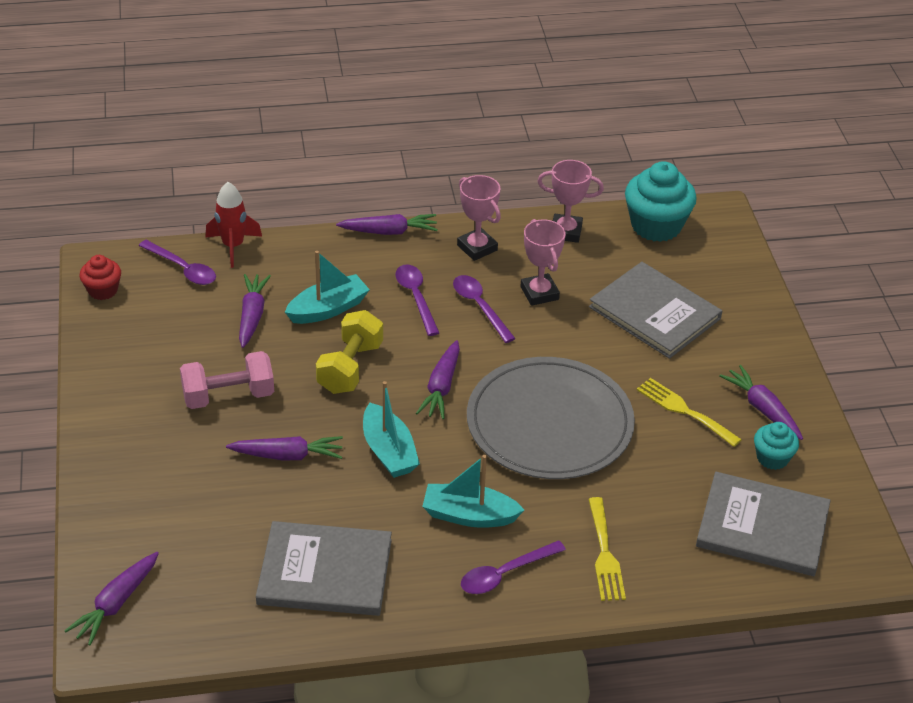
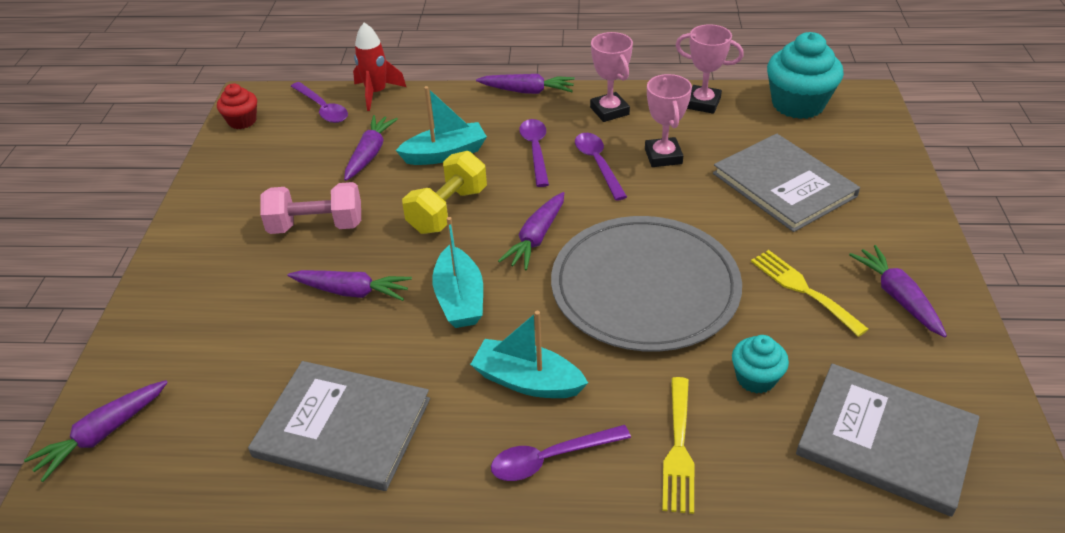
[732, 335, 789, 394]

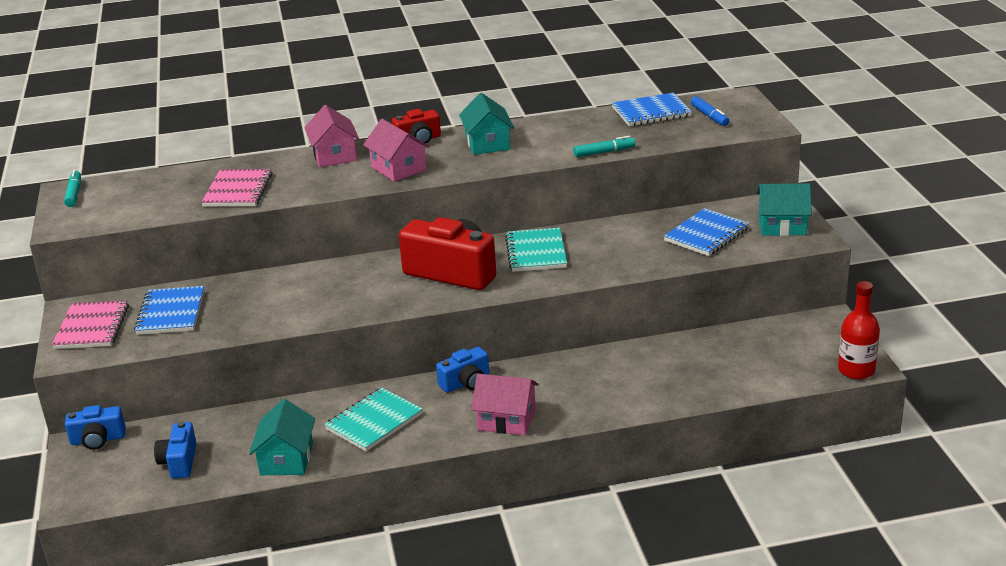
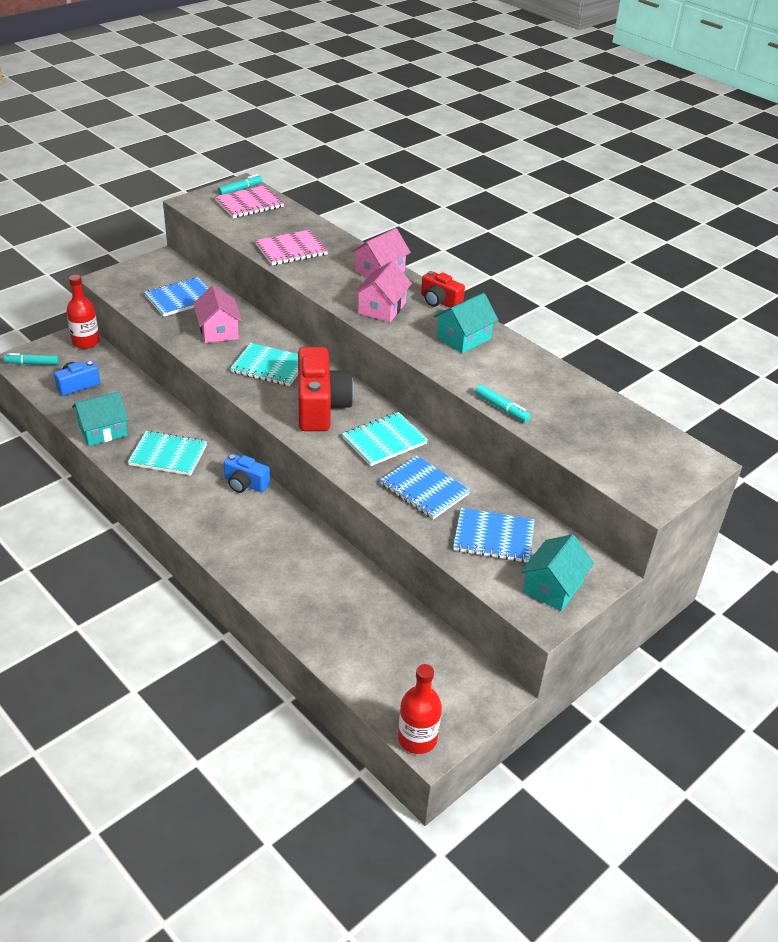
[215, 185, 284, 218]
[66, 275, 100, 349]
[193, 285, 242, 343]
[380, 456, 470, 519]
[691, 96, 730, 126] (first image)
[520, 534, 594, 611]
[4, 353, 59, 365]
[230, 343, 298, 386]

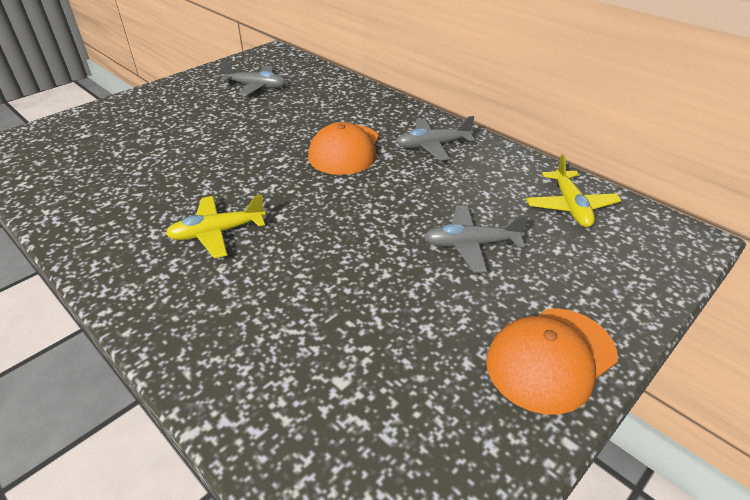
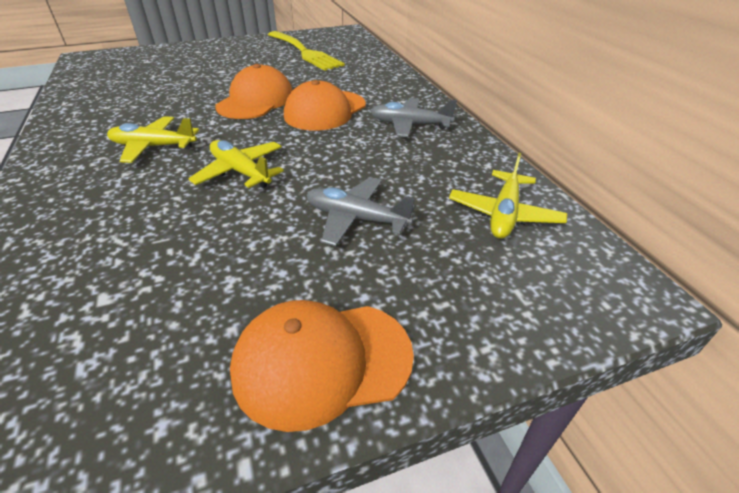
[268, 31, 345, 71]
[189, 140, 284, 188]
[215, 64, 293, 119]

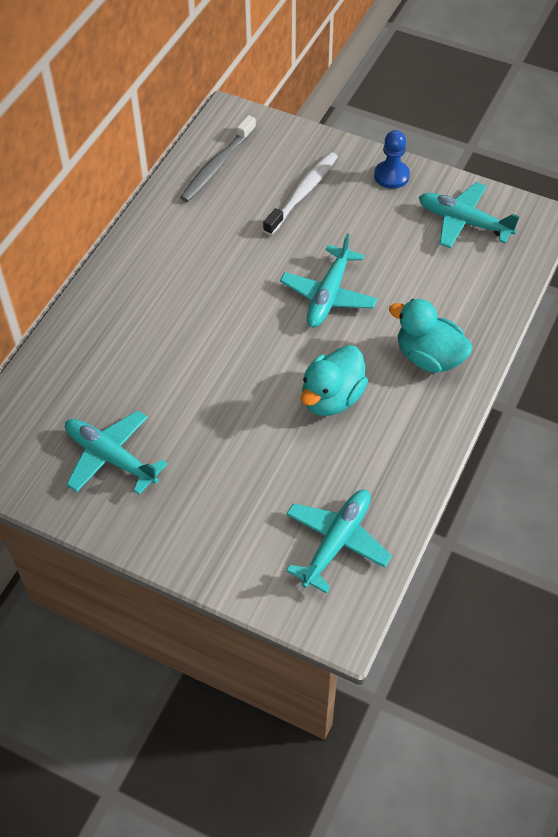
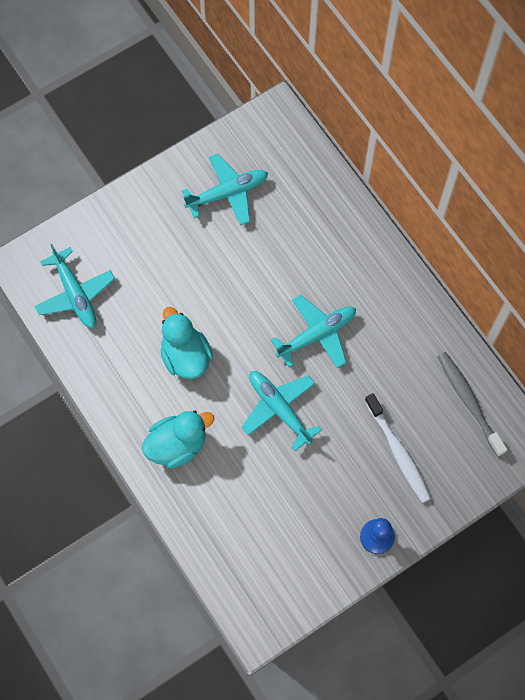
[271, 295, 356, 368]

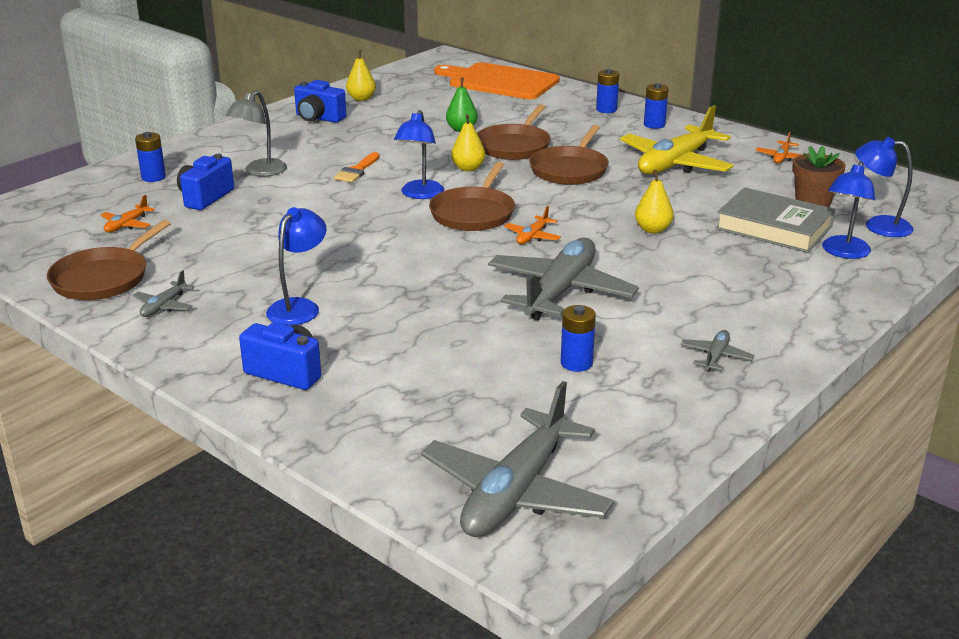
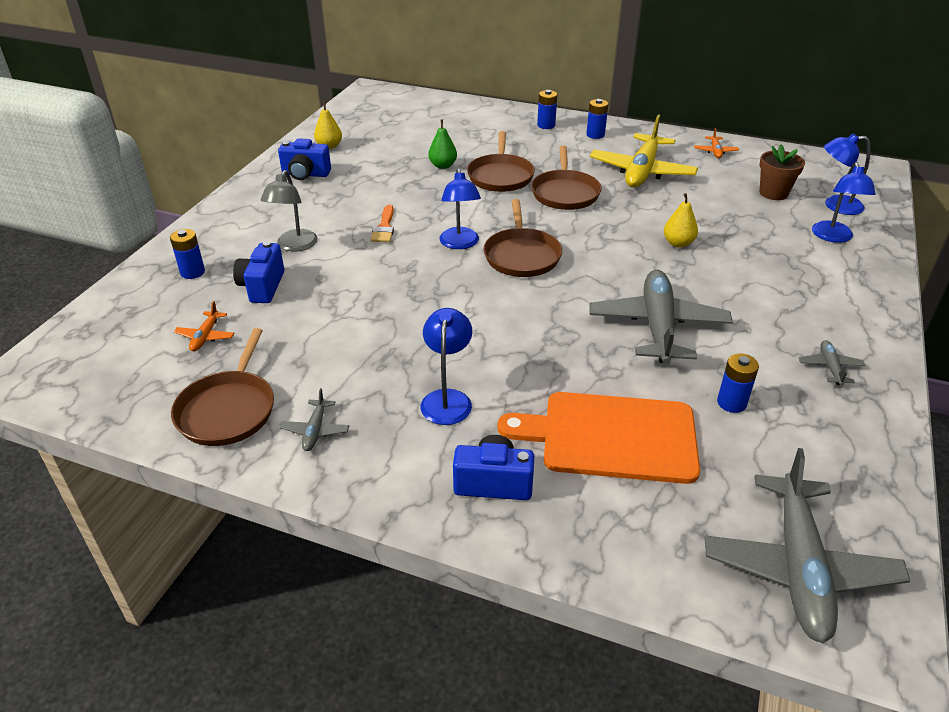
[498, 392, 700, 484]
[451, 114, 485, 171] (first image)
[504, 206, 561, 244] (first image)
[715, 187, 835, 253] (first image)

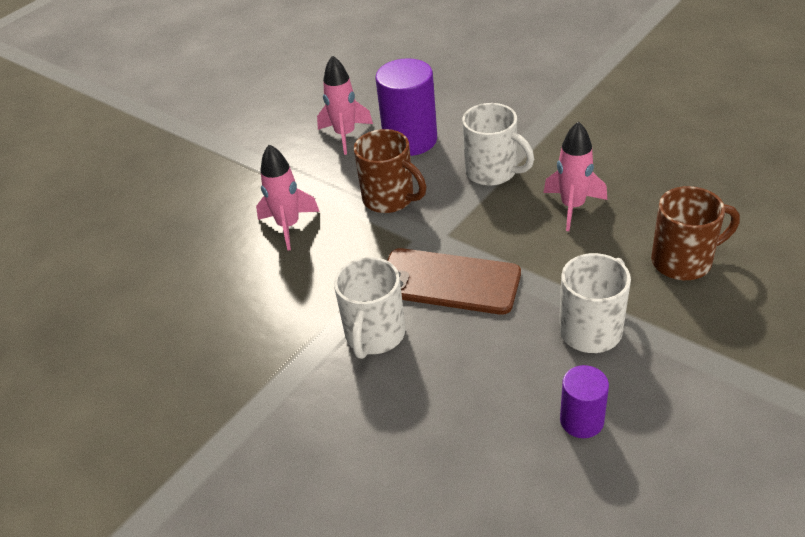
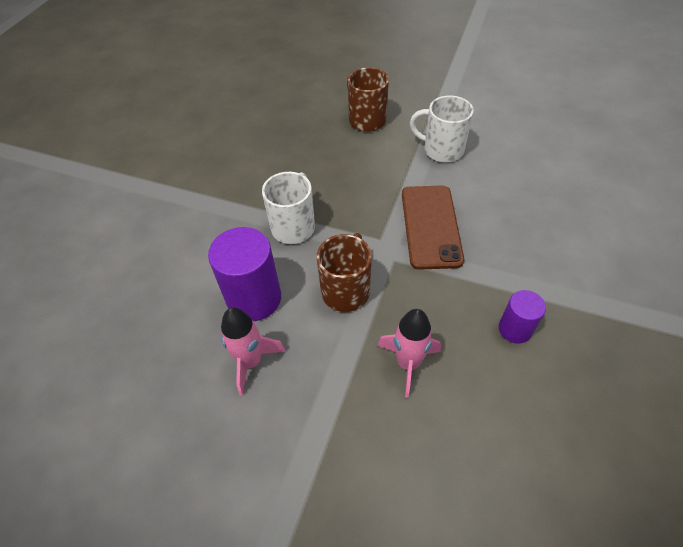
[334, 257, 405, 359] (first image)
[543, 121, 607, 231] (first image)
[499, 290, 546, 344]

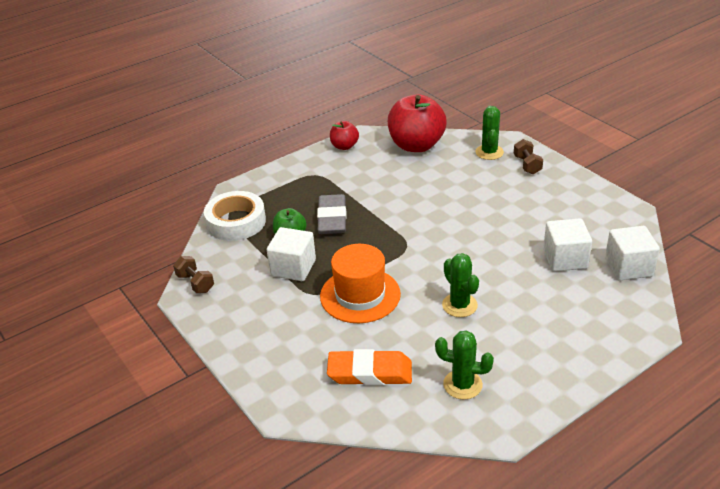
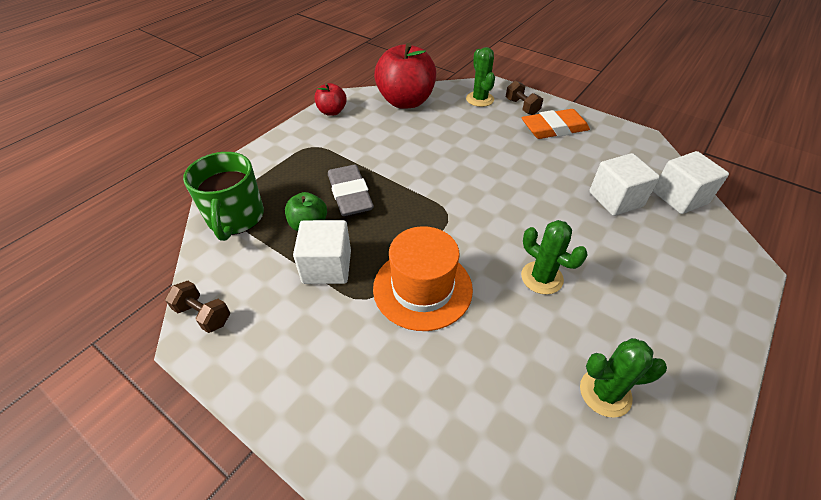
[183, 152, 264, 241]
[522, 109, 590, 139]

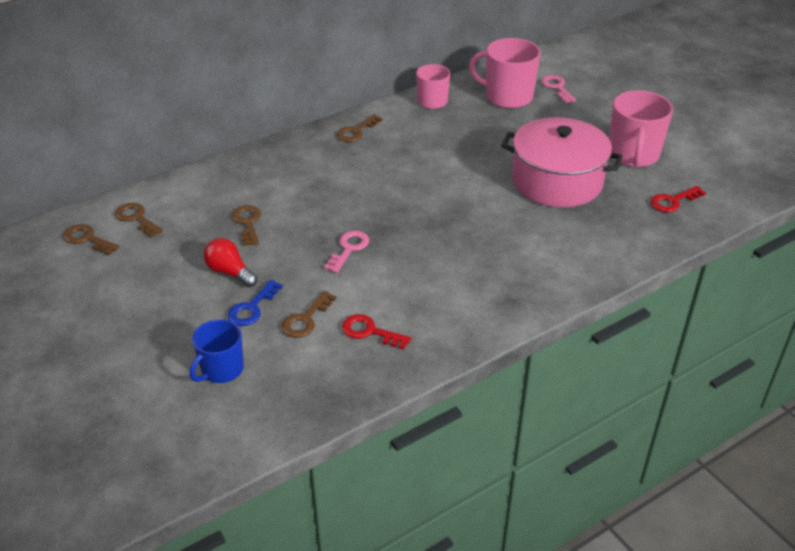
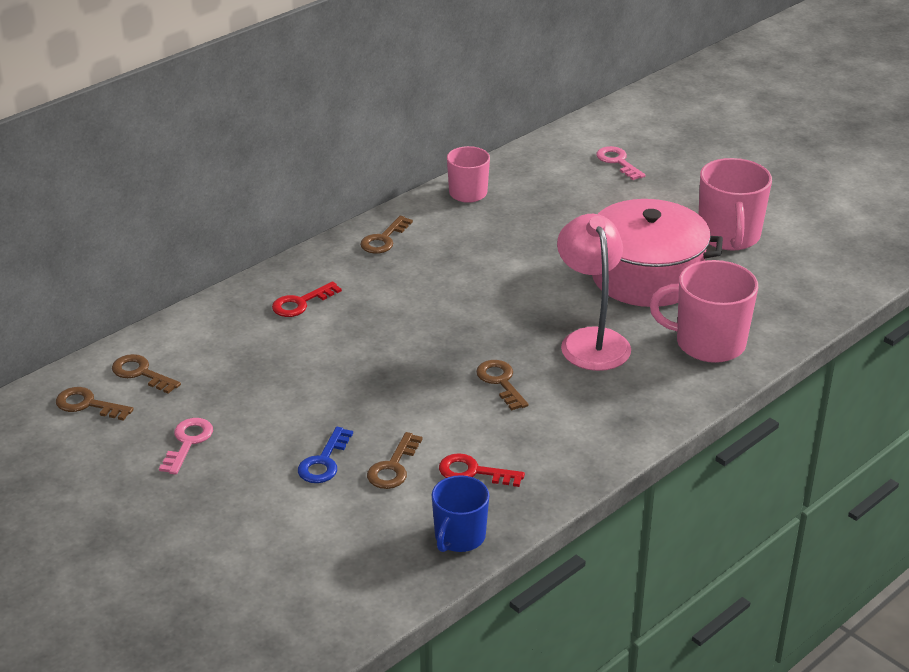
[432, 475, 489, 552]
[203, 238, 257, 287] (first image)
[476, 360, 528, 410]
[159, 418, 213, 475]
[649, 260, 758, 363]
[272, 281, 342, 317]
[557, 214, 631, 371]

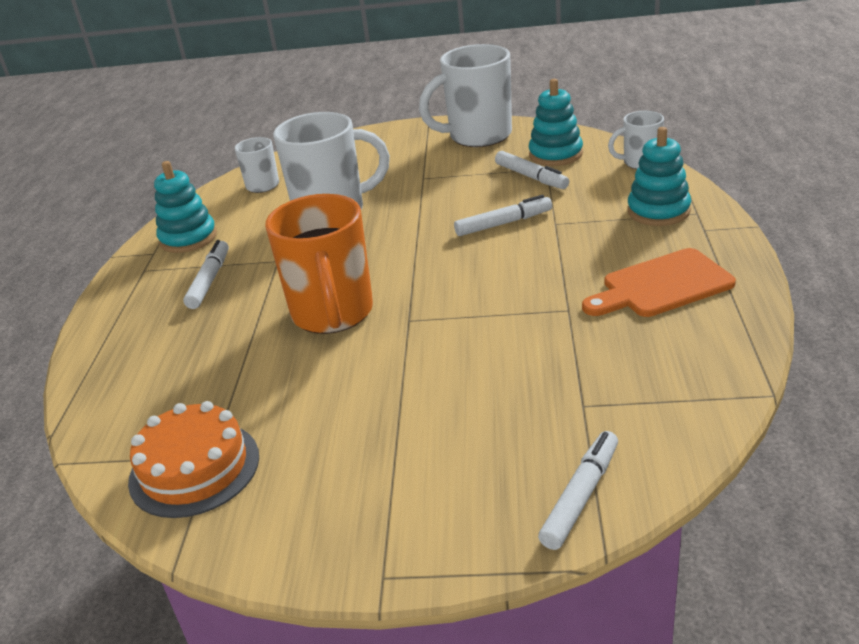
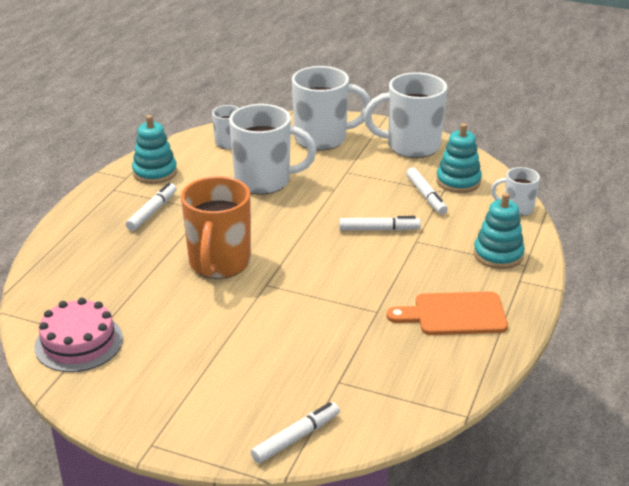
[34, 298, 123, 372]
[292, 66, 371, 151]

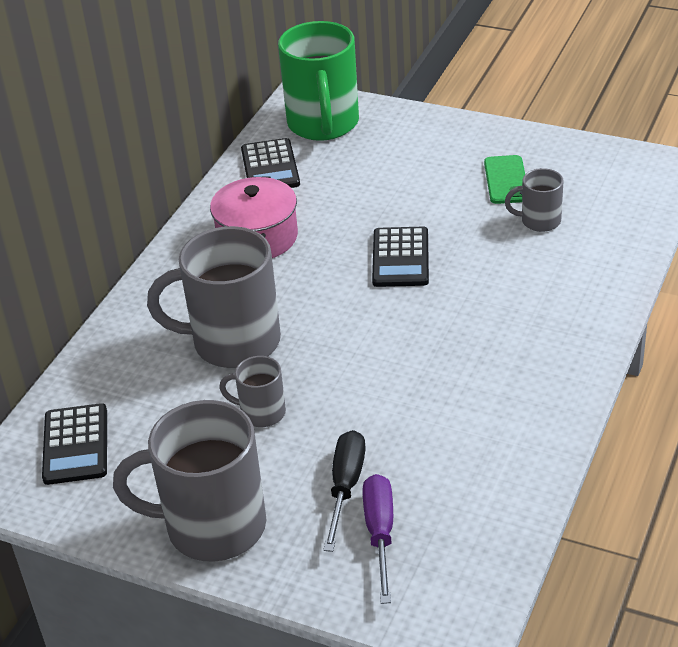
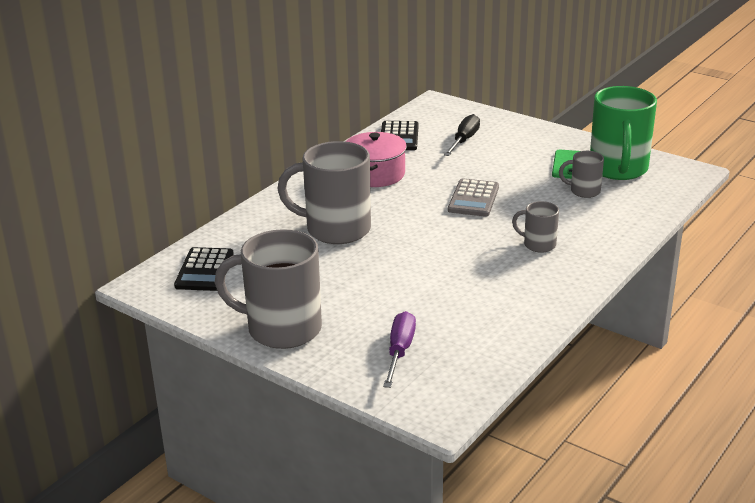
[512, 201, 559, 253]
[590, 86, 657, 180]
[444, 114, 480, 156]
[448, 178, 499, 217]

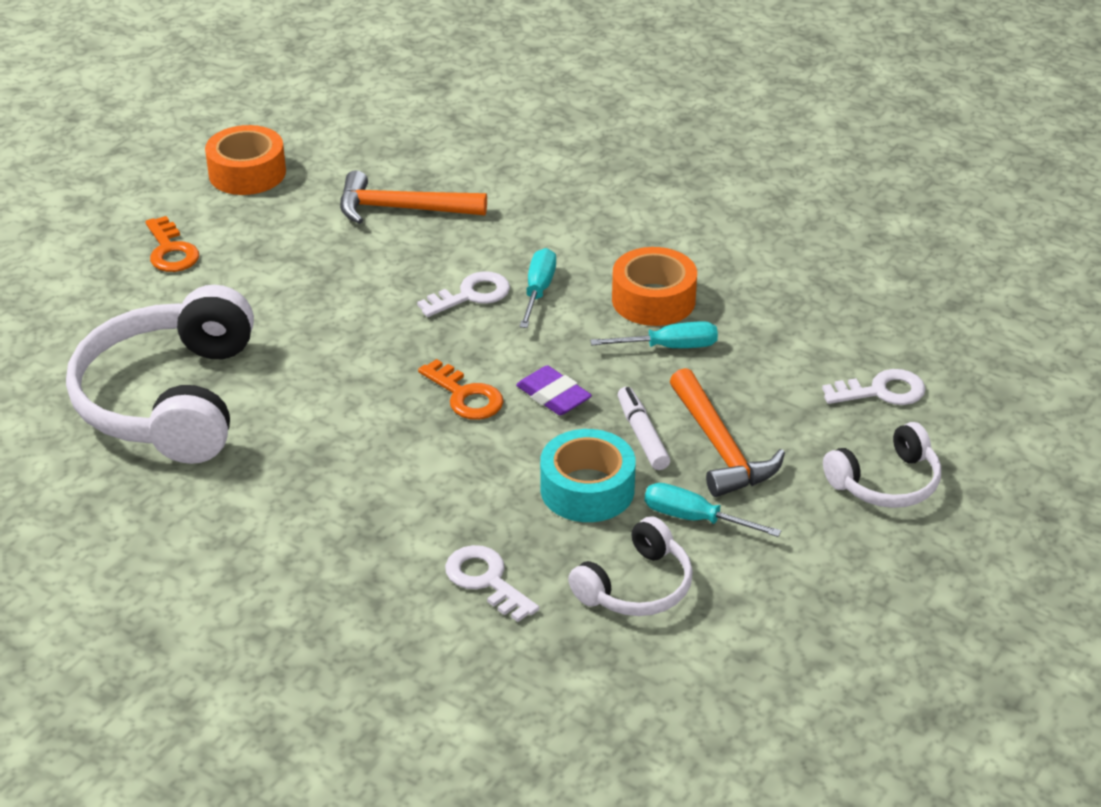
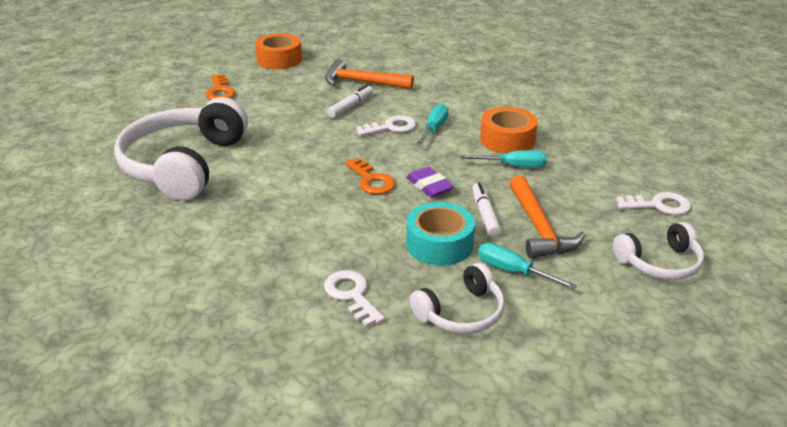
[327, 85, 373, 118]

